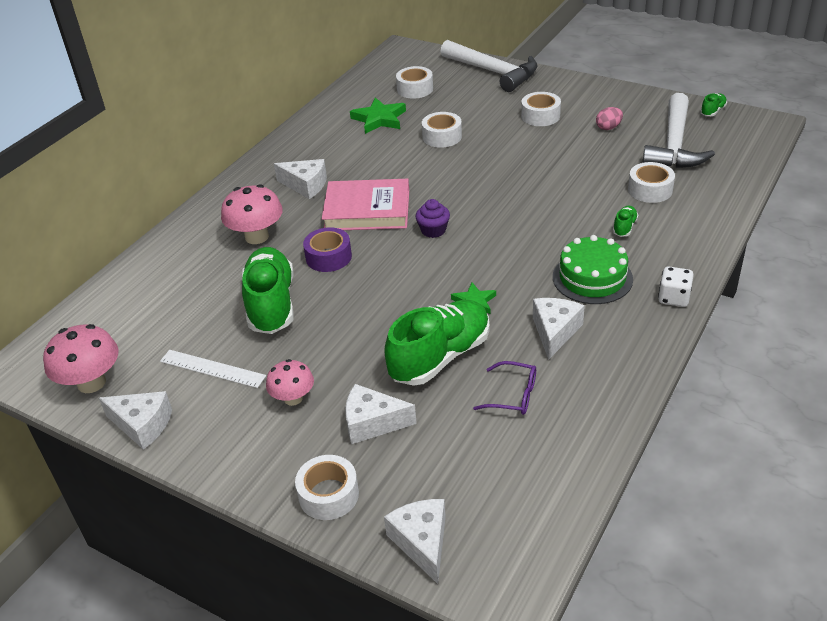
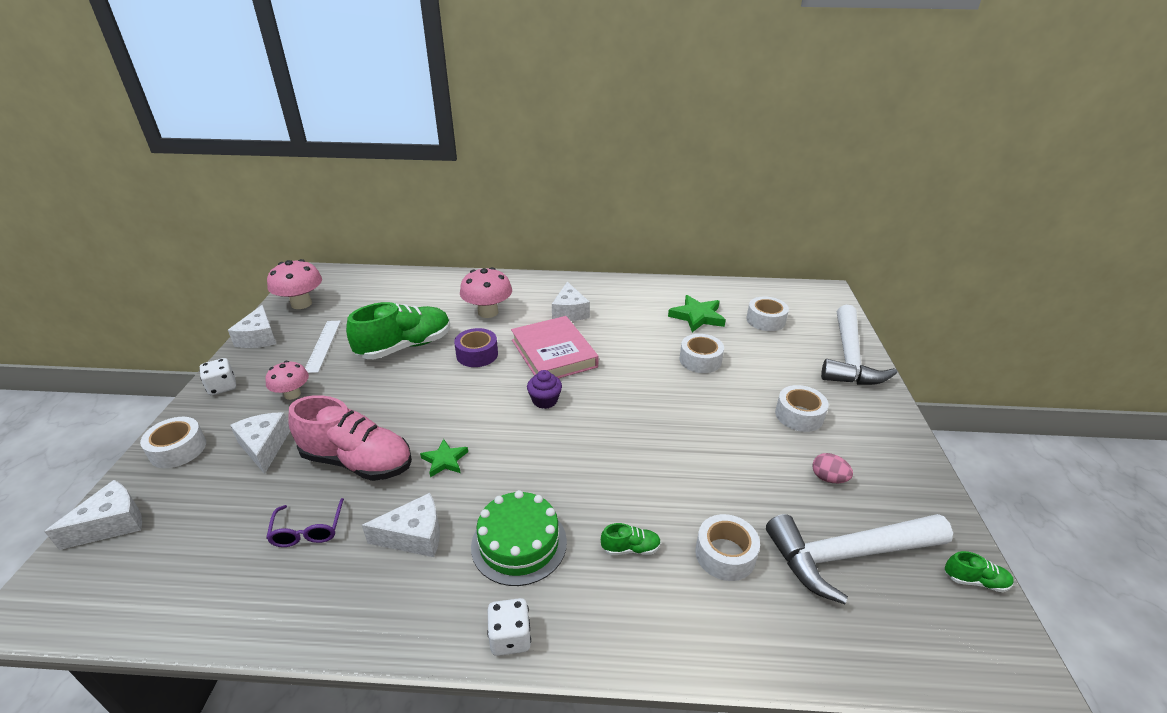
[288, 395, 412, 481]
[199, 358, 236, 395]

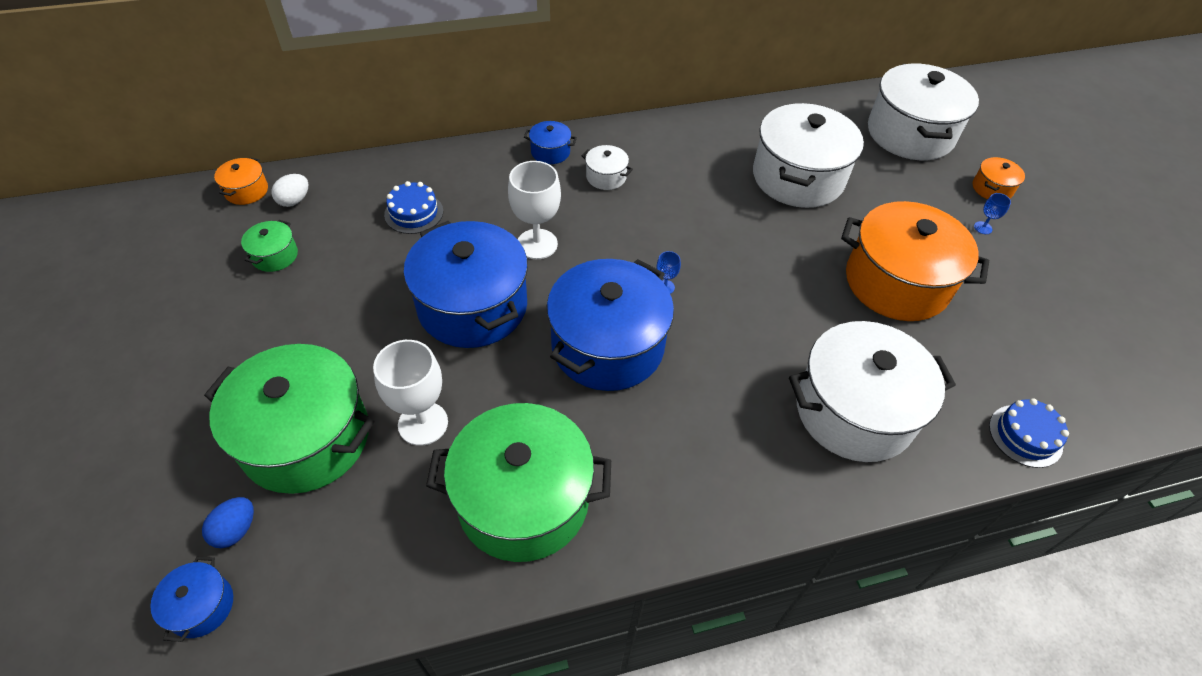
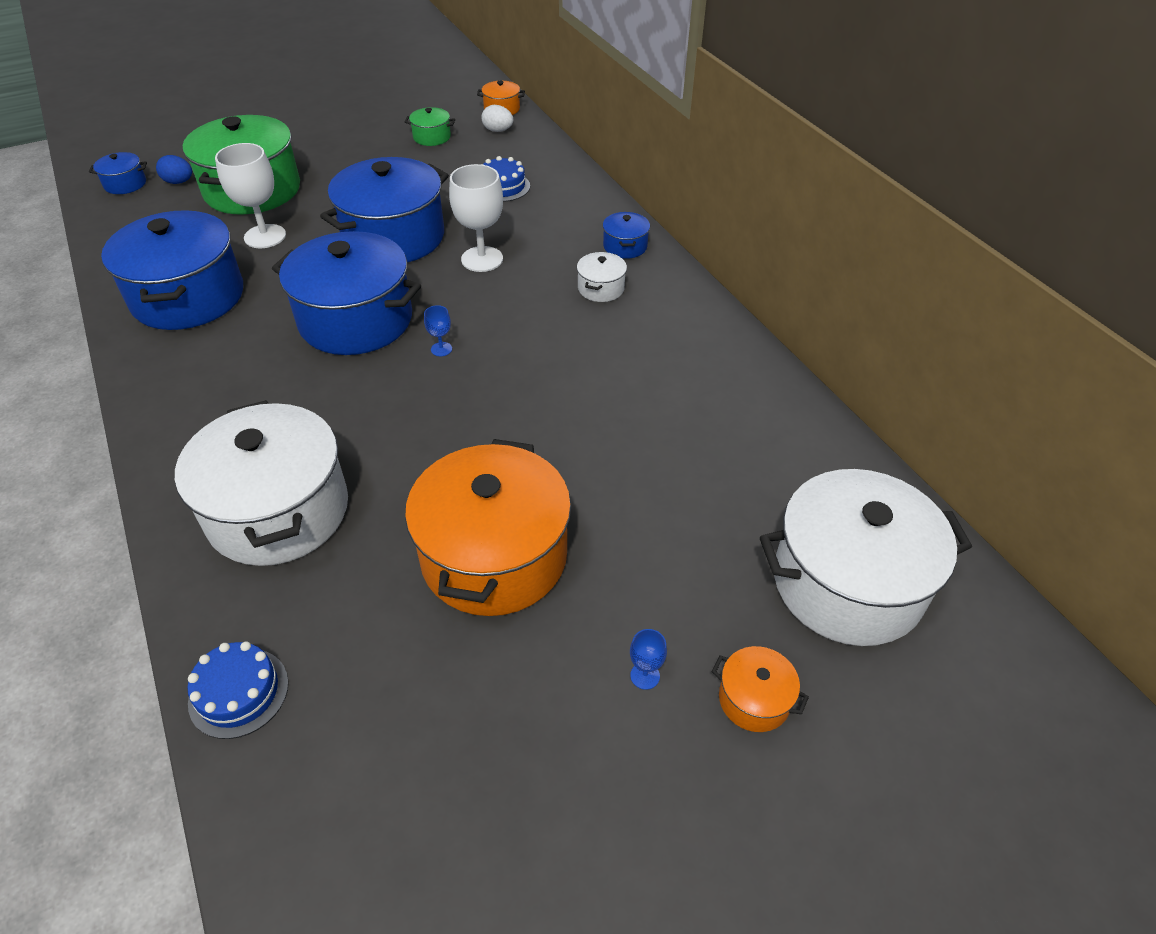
[101, 210, 243, 330]
[753, 103, 864, 208] (first image)

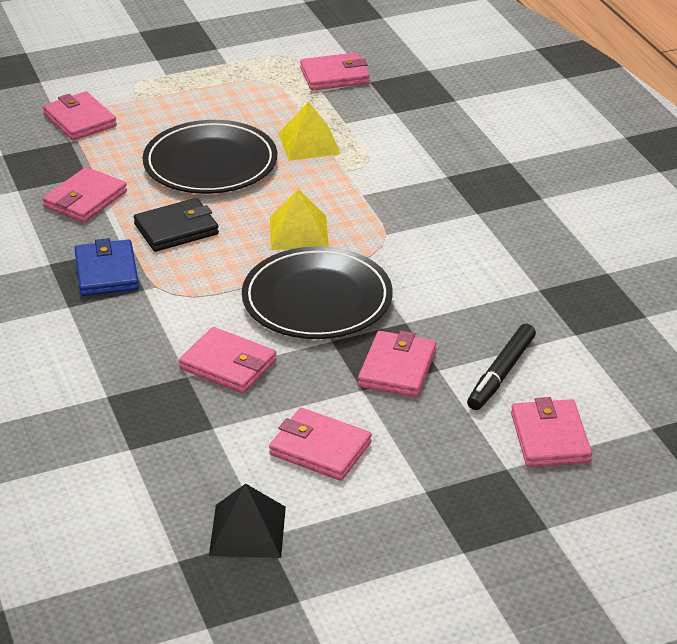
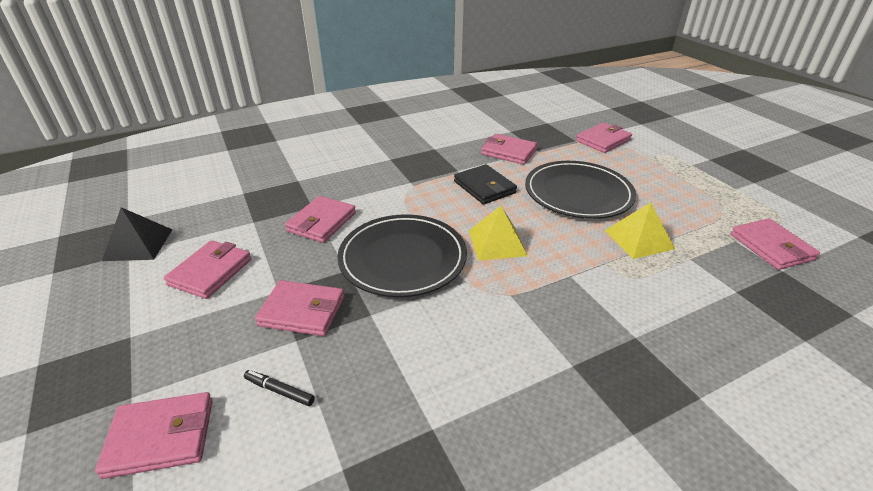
[74, 238, 139, 296] (first image)
[244, 370, 315, 406]

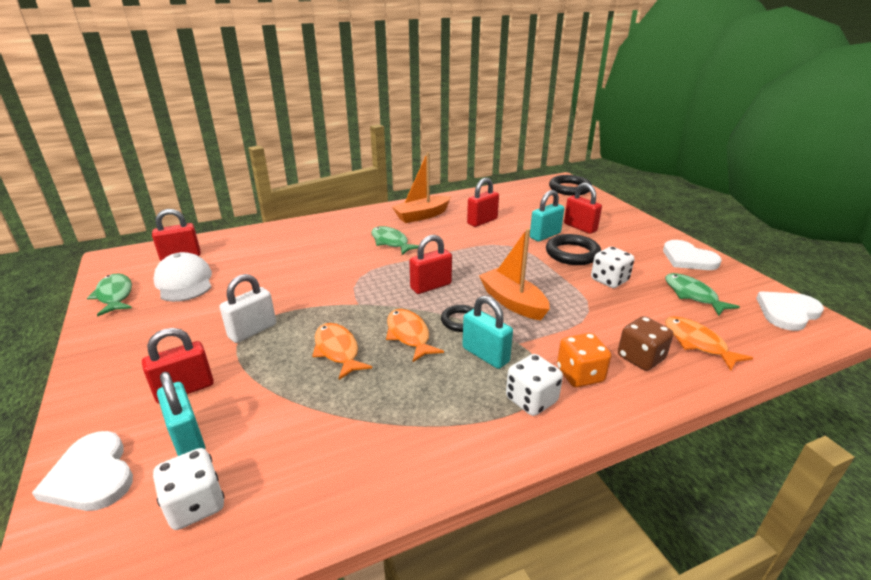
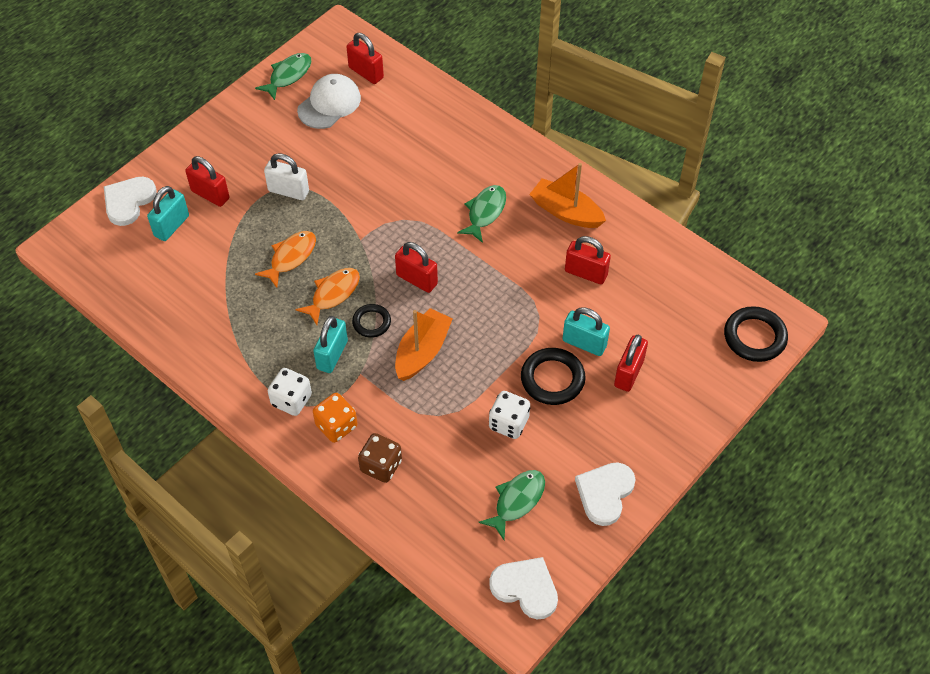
[153, 448, 225, 530] (first image)
[665, 316, 753, 371] (first image)

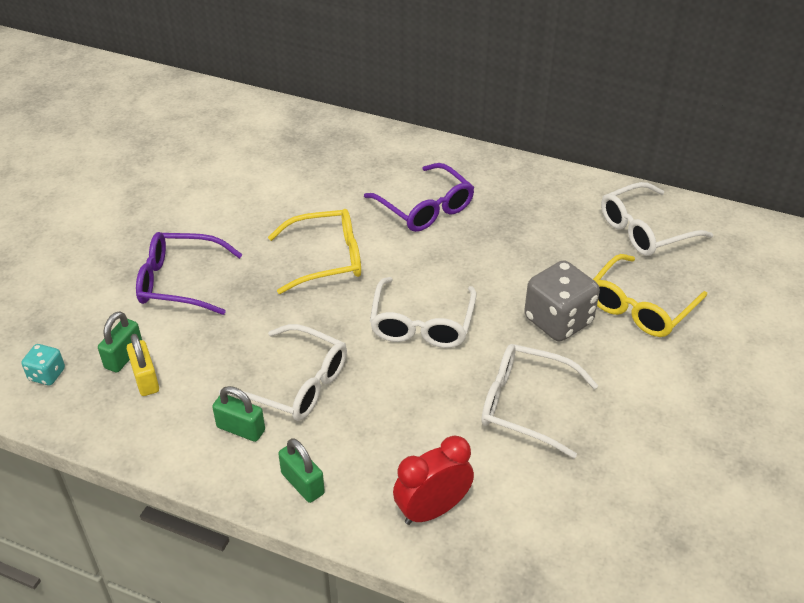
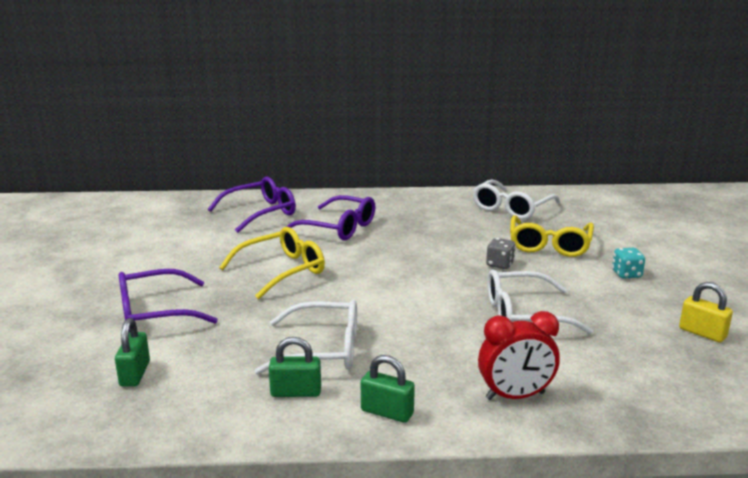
[612, 248, 645, 279]
[679, 282, 733, 342]
[370, 277, 476, 348] (first image)
[478, 311, 560, 400]
[486, 238, 516, 269]
[208, 177, 296, 233]

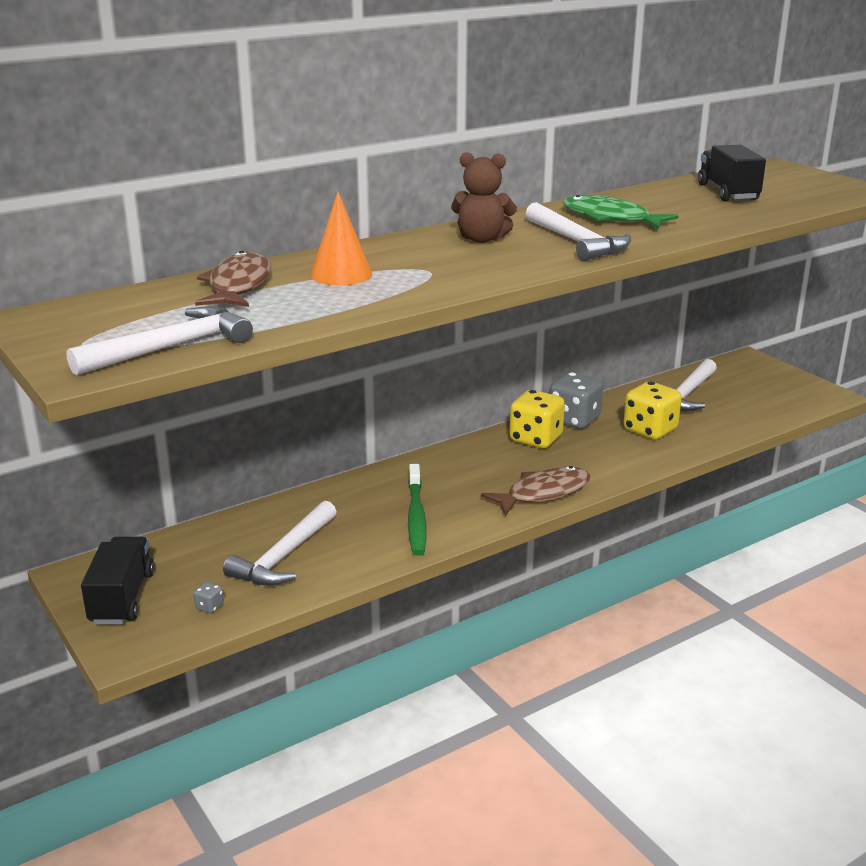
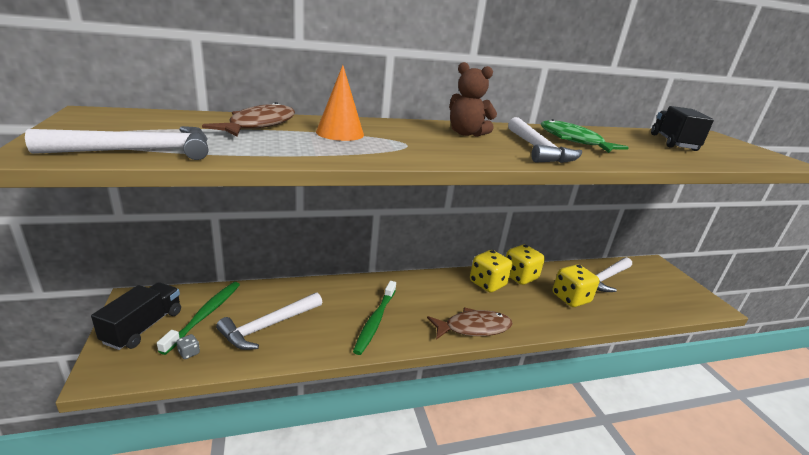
[506, 244, 545, 285]
[157, 282, 240, 355]

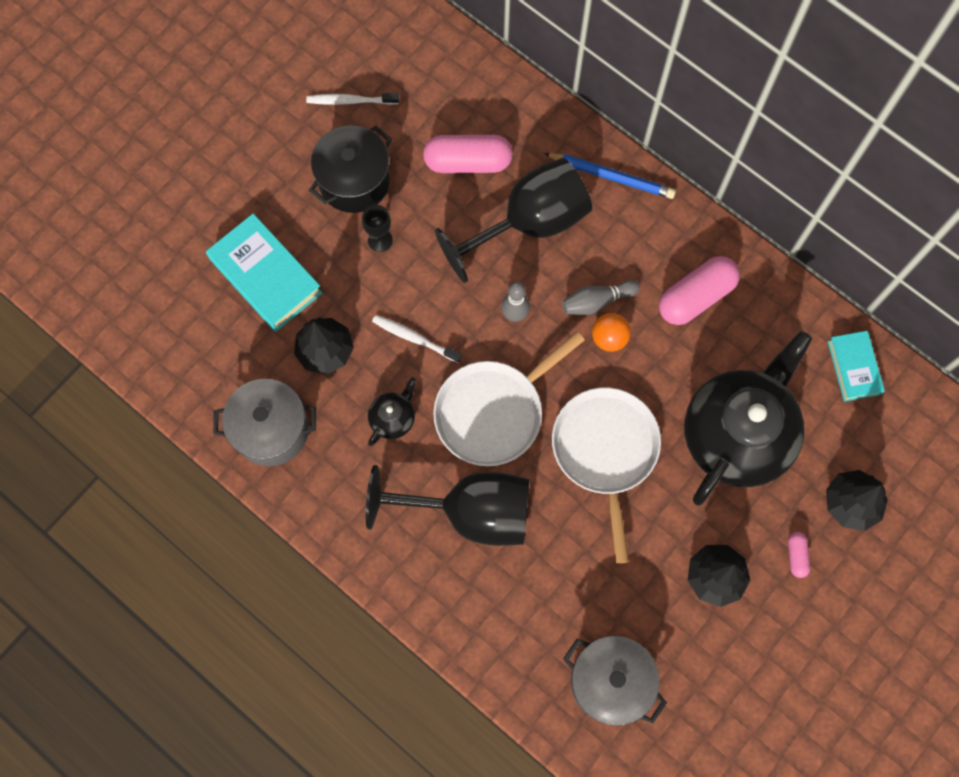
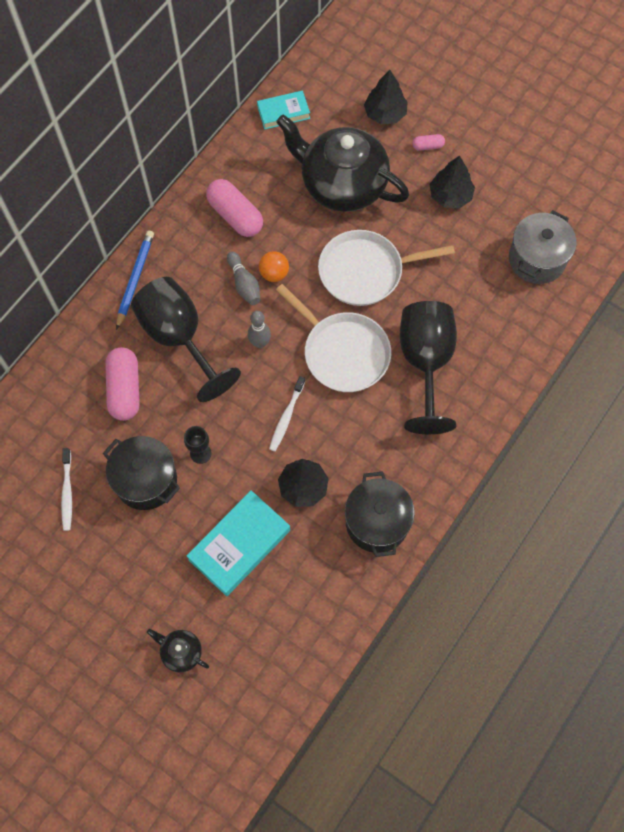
[345, 471, 415, 557]
[147, 629, 209, 672]

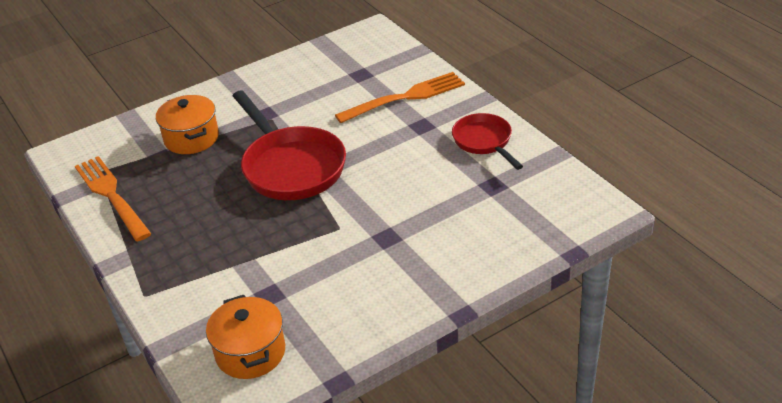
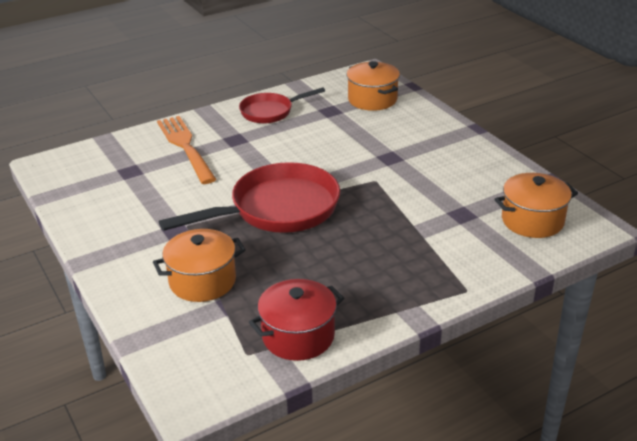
[249, 279, 344, 361]
[346, 61, 400, 111]

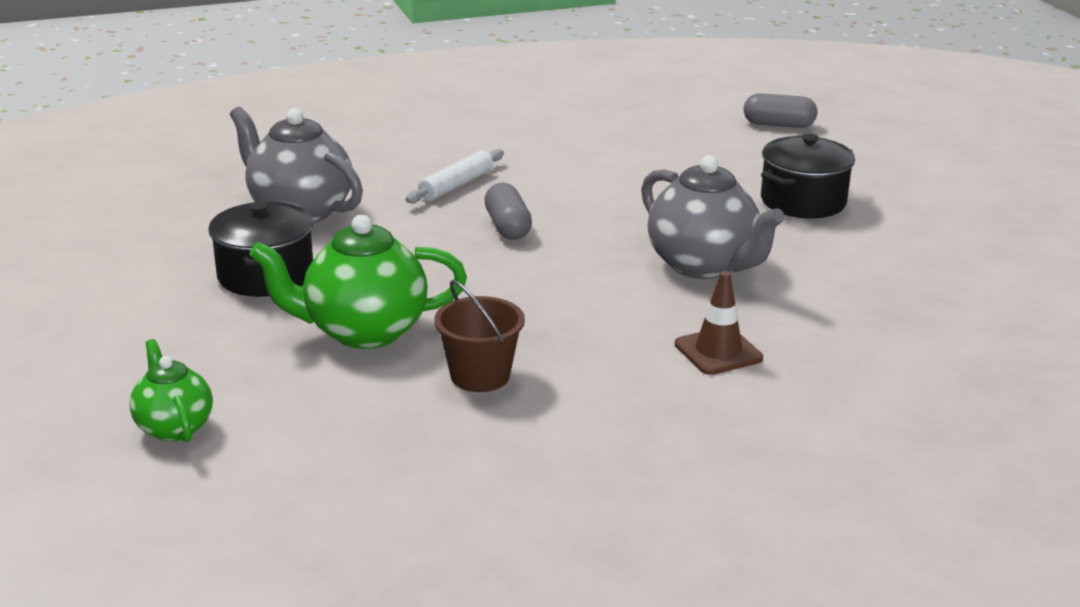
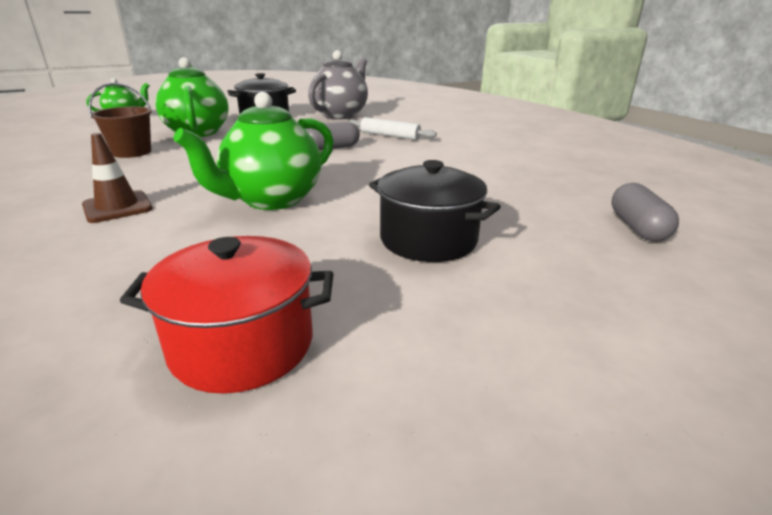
[173, 92, 334, 210]
[120, 236, 334, 394]

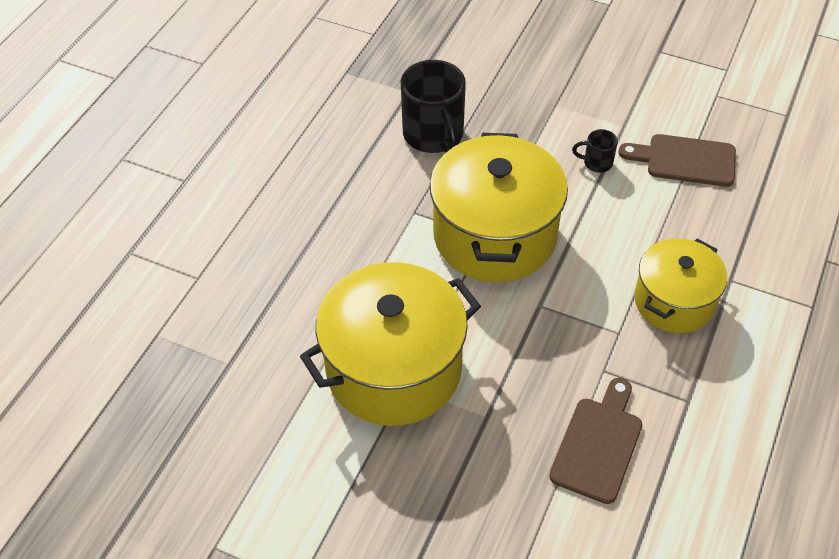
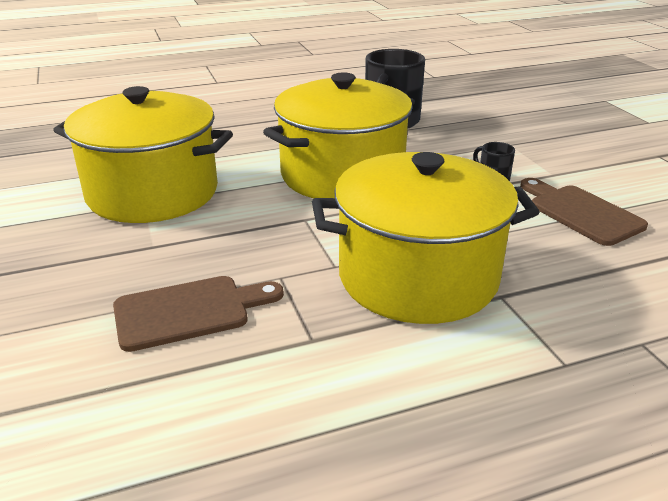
[312, 152, 540, 324]

